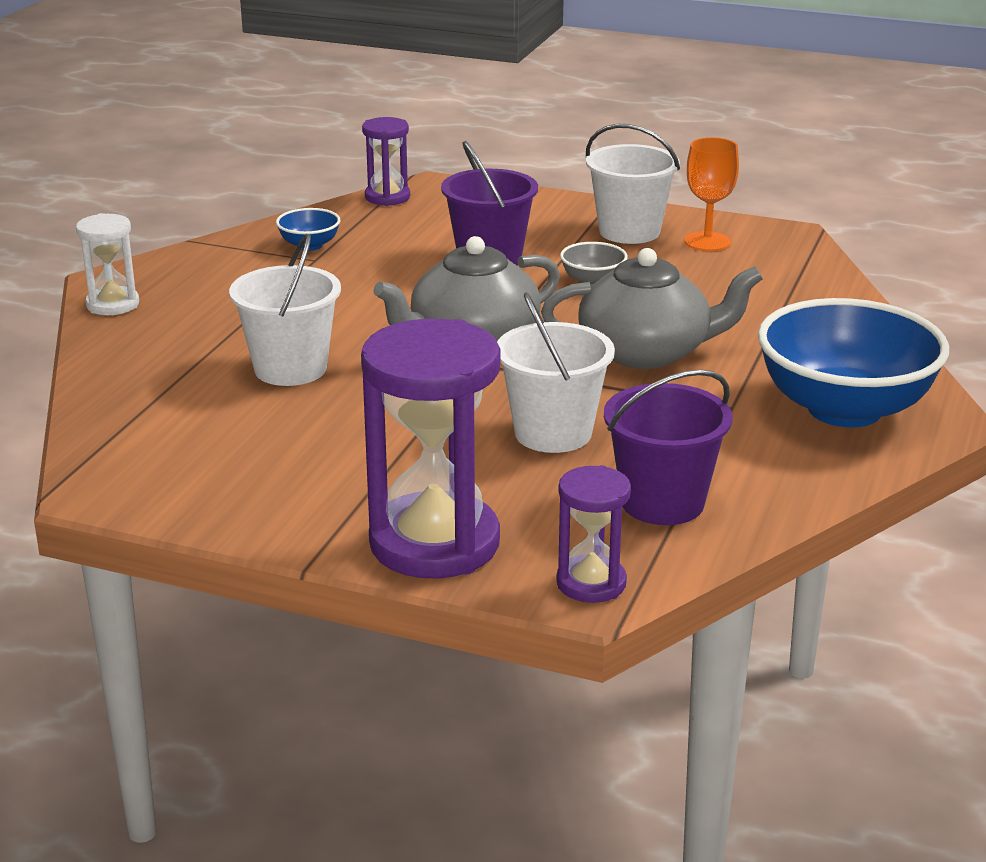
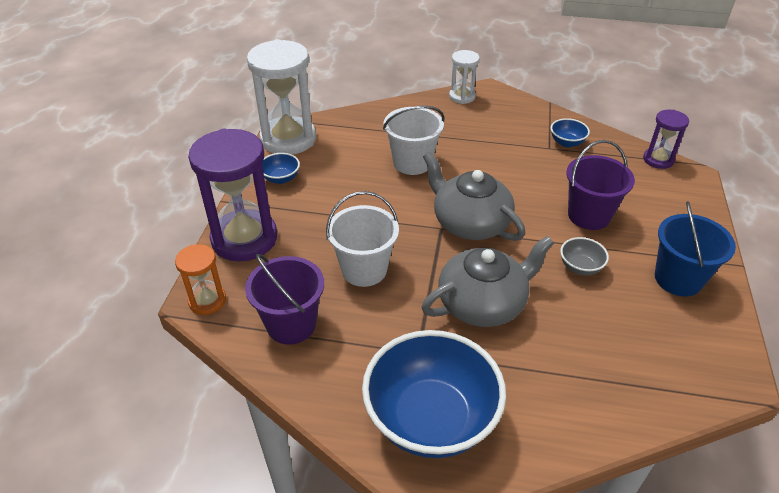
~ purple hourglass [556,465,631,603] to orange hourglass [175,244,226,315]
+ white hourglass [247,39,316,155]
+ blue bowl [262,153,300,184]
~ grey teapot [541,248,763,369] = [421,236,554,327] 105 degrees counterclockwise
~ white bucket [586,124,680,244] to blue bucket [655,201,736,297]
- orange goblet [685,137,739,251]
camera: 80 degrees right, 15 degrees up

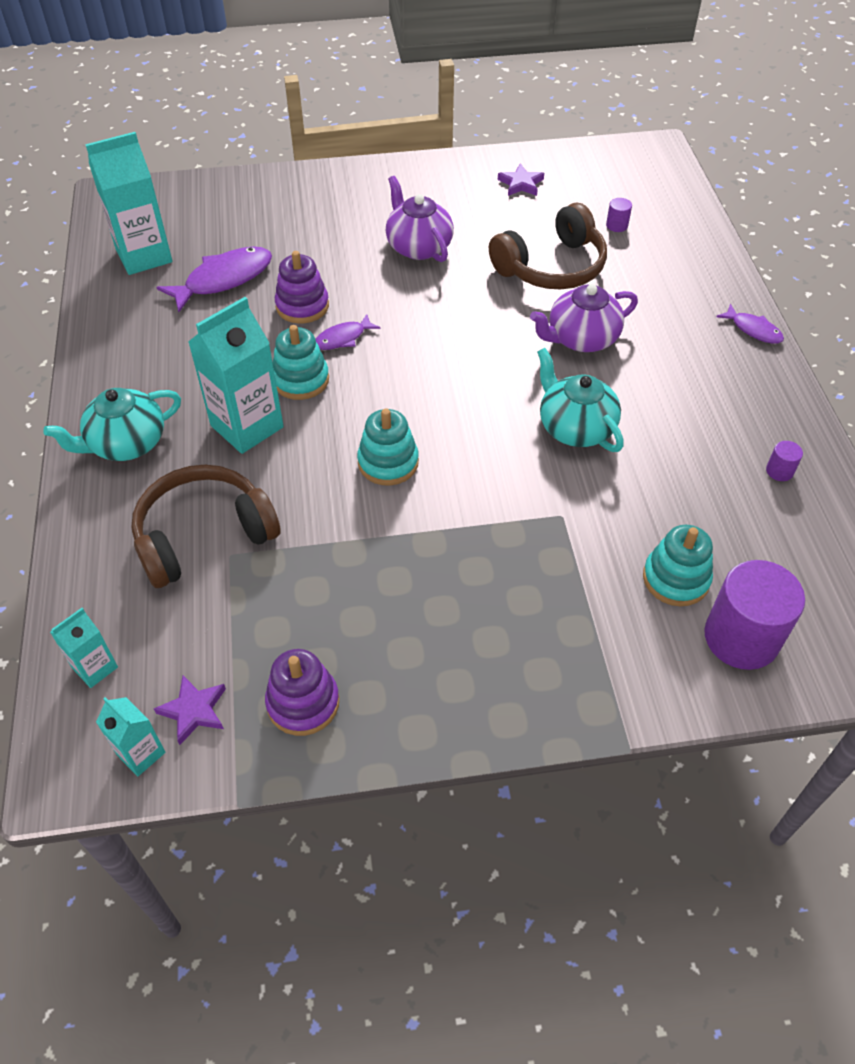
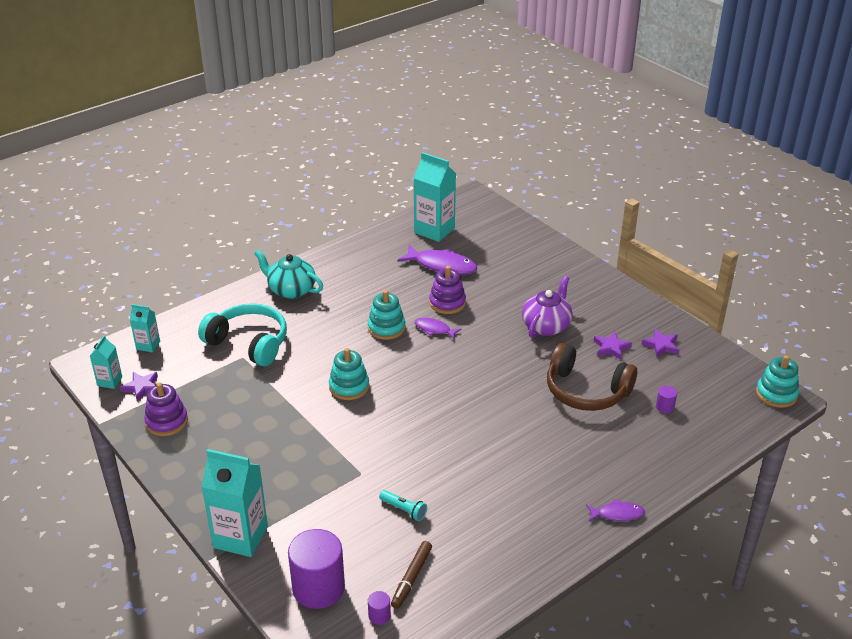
~ brown headphones [132,465,281,588] to turquoise headphones [198,303,287,366]
~ turquoise carton [188,297,284,454] to [201,449,268,557]
~ purple cylinder [766,441,803,481] to [368,591,391,625]
+ turquoise flashlight [379,490,427,521]
+ brown marker [391,541,432,609]
~ purple fish [716,304,784,344] = [586,499,645,521] 105 degrees counterclockwise
+ purple star [594,332,632,360]
~ turquoise stacking toy [643,525,713,606] to [756,355,799,408]
- purple teapot [530,284,638,352]
- turquoise teapot [537,348,624,452]
camera: 60 degrees right, 15 degrees down

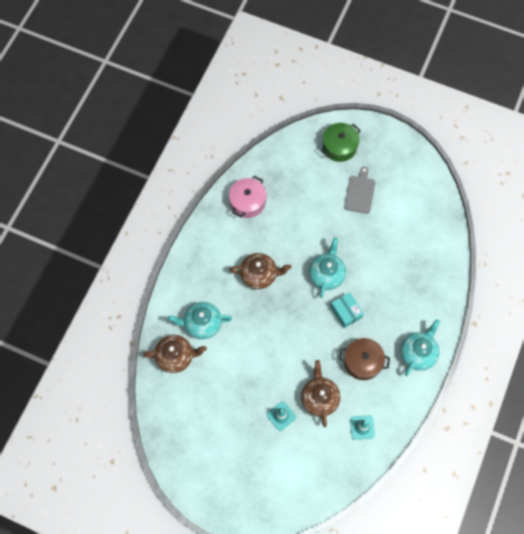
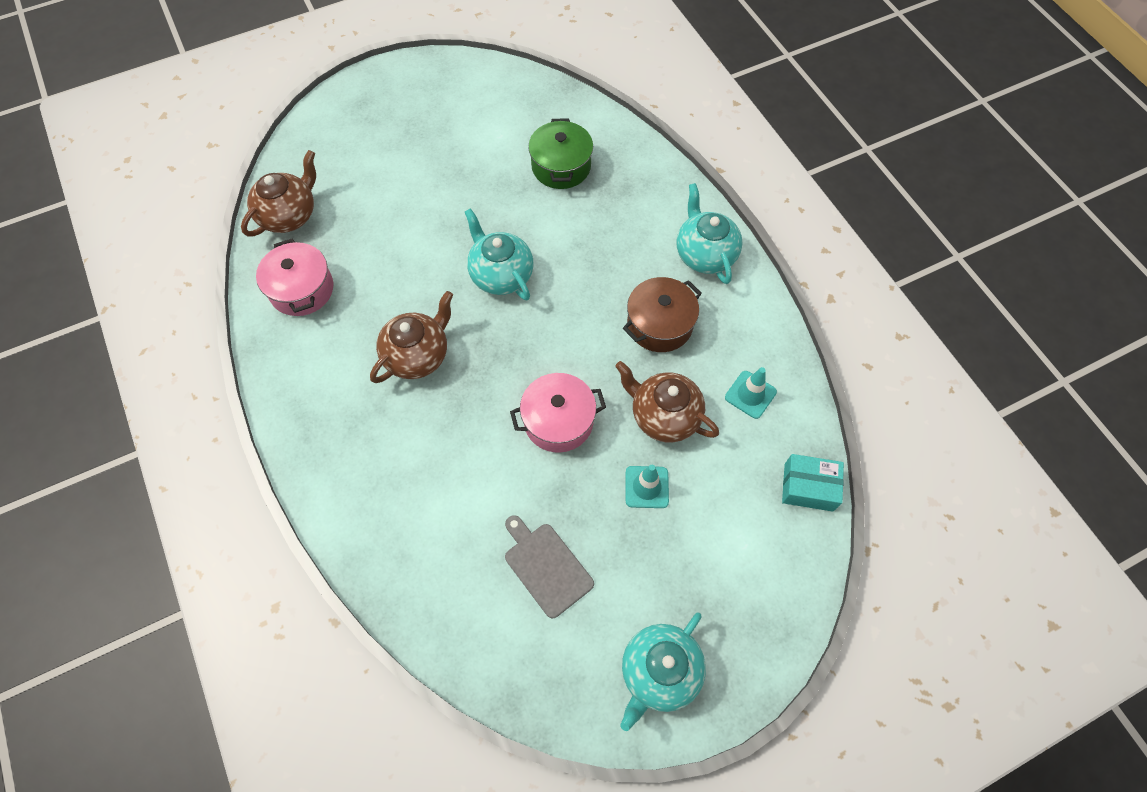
~ brown teapot [143,335,207,373] to [241,150,316,237]
~ grey cutting board [344,166,375,214] to [505,515,594,618]
+ pink pot [510,373,606,452]
~ green pot [321,123,361,162] to [528,118,593,189]
~ turquoise teapot [168,302,232,339] to [620,612,706,731]
~ turquoise box [330,292,364,328] to [782,454,844,512]
camera: 50 degrees left, 5 degrees down

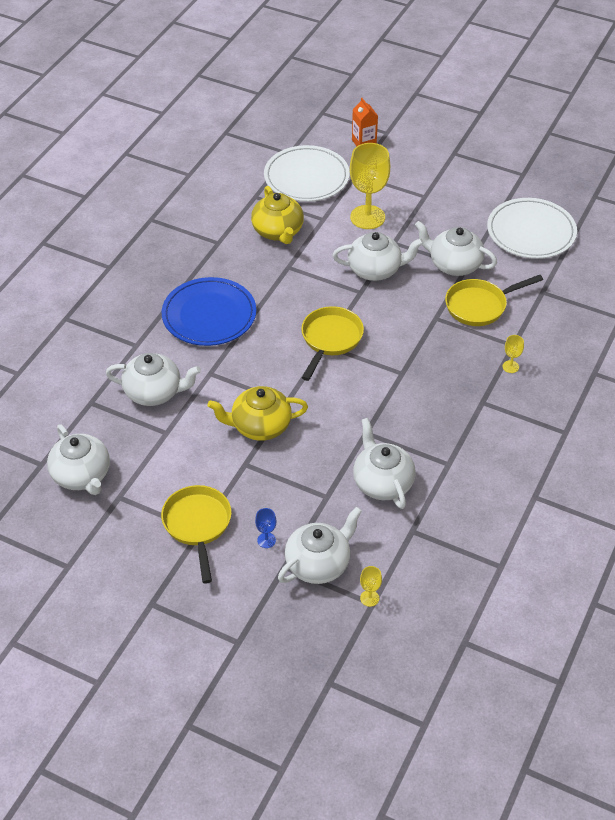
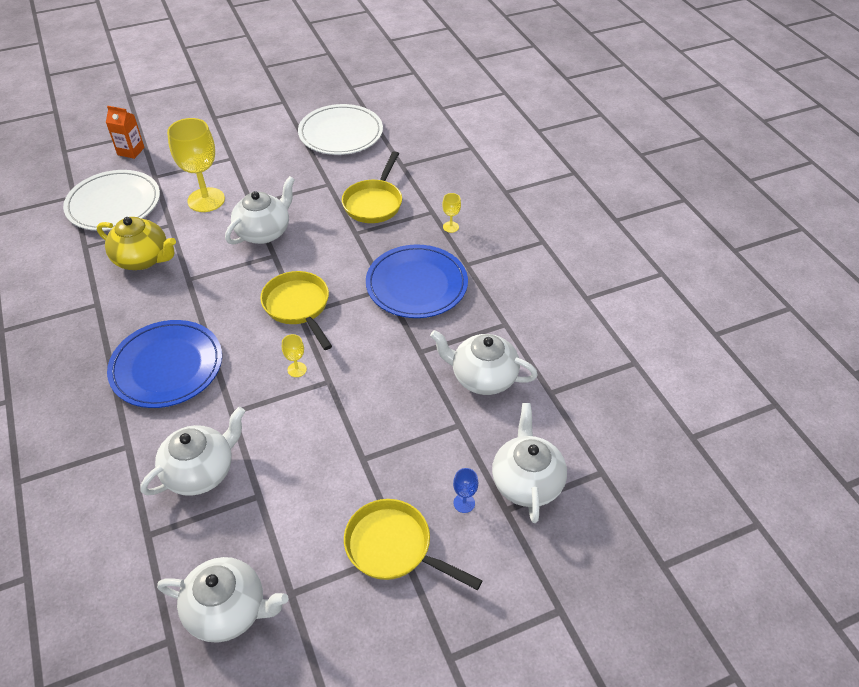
~ yellow goblet [360,566,382,607] to [282,334,307,377]
+ blue plate [366,245,468,318]
- yellow teapot [208,386,308,441]
- white teapot [415,221,497,276]
camera: 50 degrees left, 0 degrees up

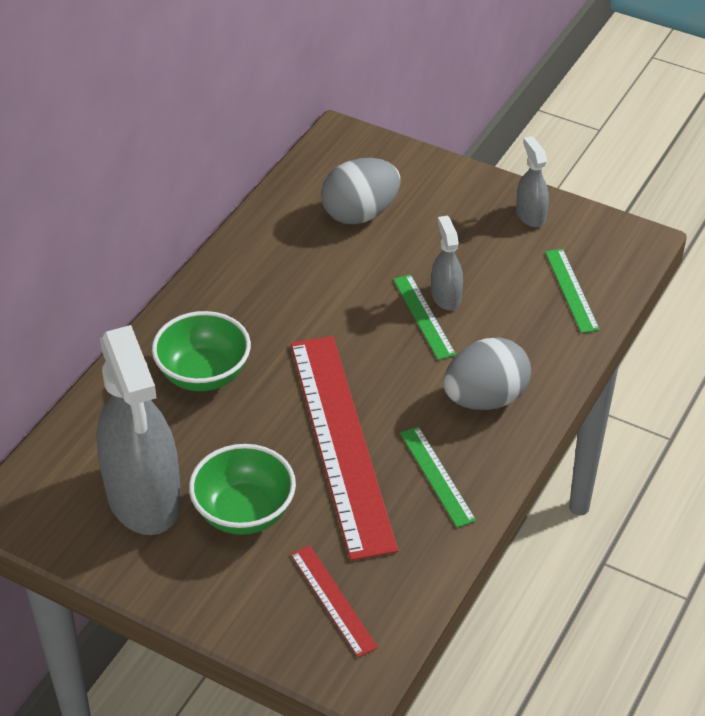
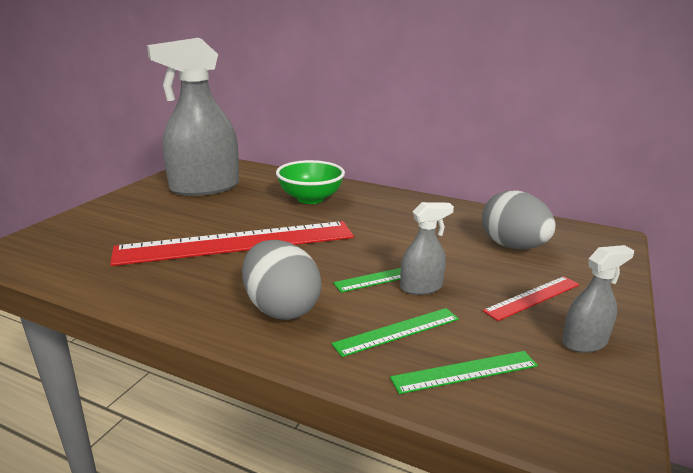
~ green ruler [400,426,476,528] to [331,308,459,357]
~ red ruler [291,545,378,657] to [483,276,580,321]
- green bowl [189,444,296,535]
camera: 85 degrees right, 20 degrees down

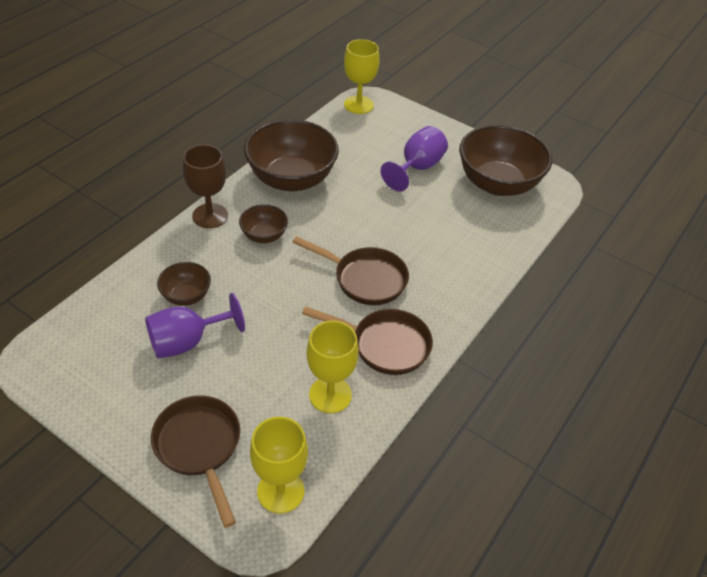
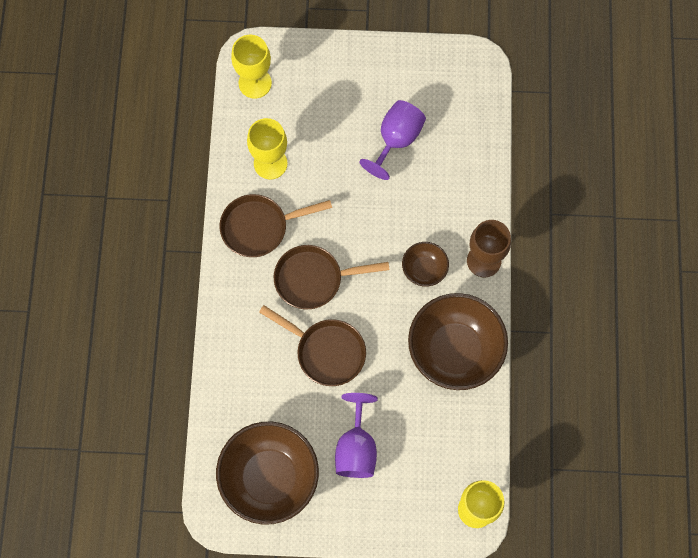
~ brown pan [151,395,240,528] to [259,305,366,386]
- brown bowl [157,262,211,306]
camera: 150 degrees right, 25 degrees up

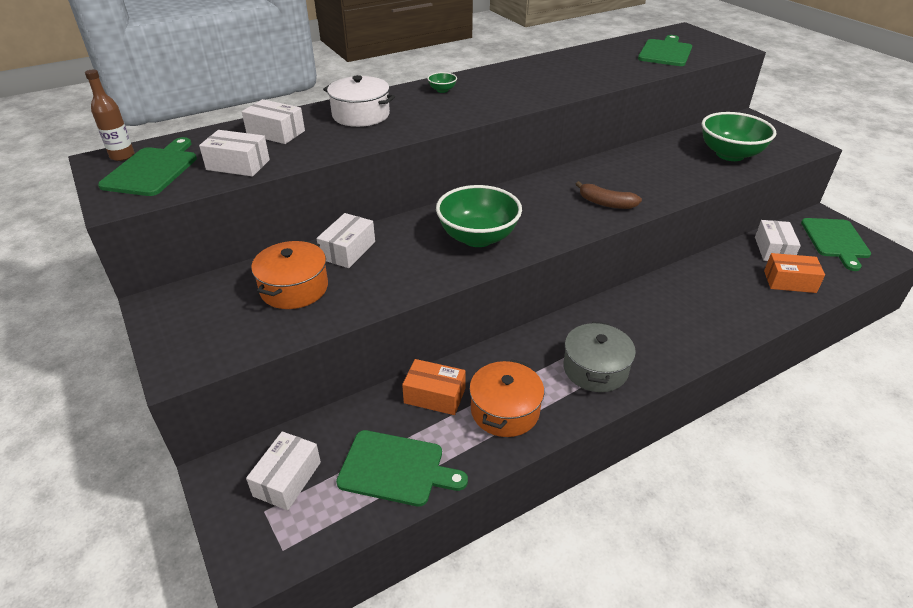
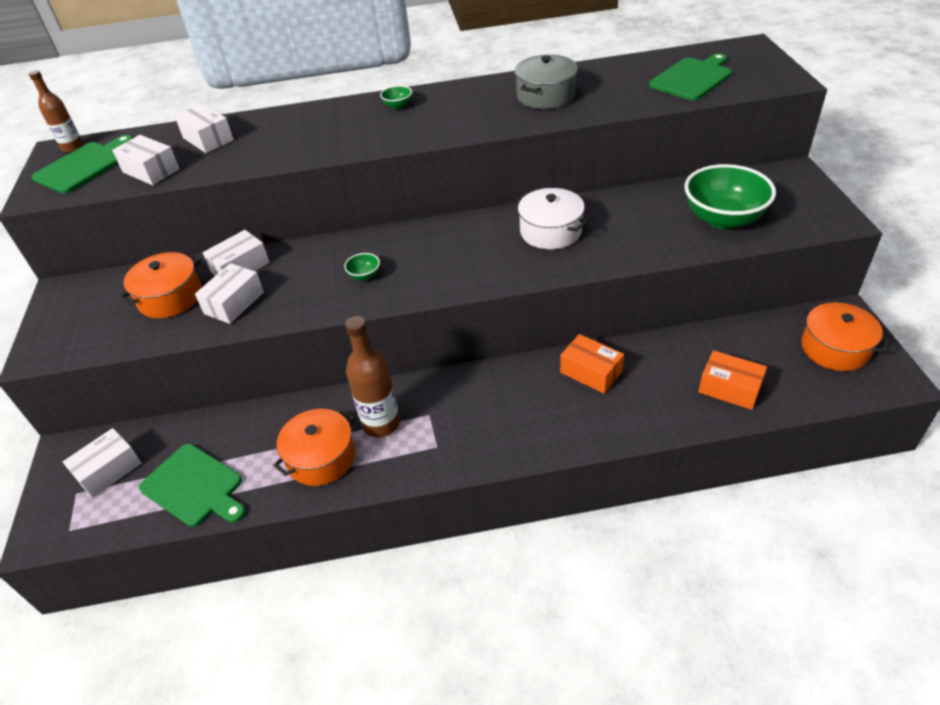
~ white box [755,220,801,261] to [195,263,264,324]
~ green bowl [436,185,522,247] = [344,253,380,280] x0.41
+ brown bottle [345,316,400,437]
~ grey pot [563,322,636,392] to [515,55,578,109]
~ white pot [323,75,395,127] to [516,188,588,249]
~ orange box [402,359,466,415] to [560,334,624,394]
~ green cutting board [801,218,871,271] to orange pot [797,302,890,371]
- brown banana [576,181,642,209]
camera: 25 degrees right, 5 degrees up

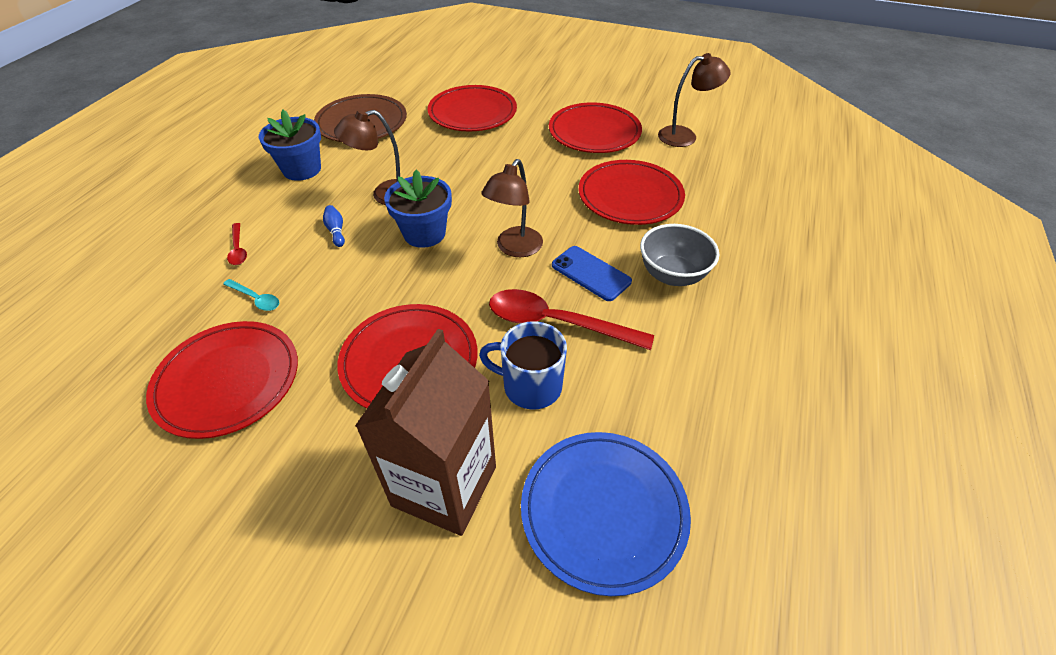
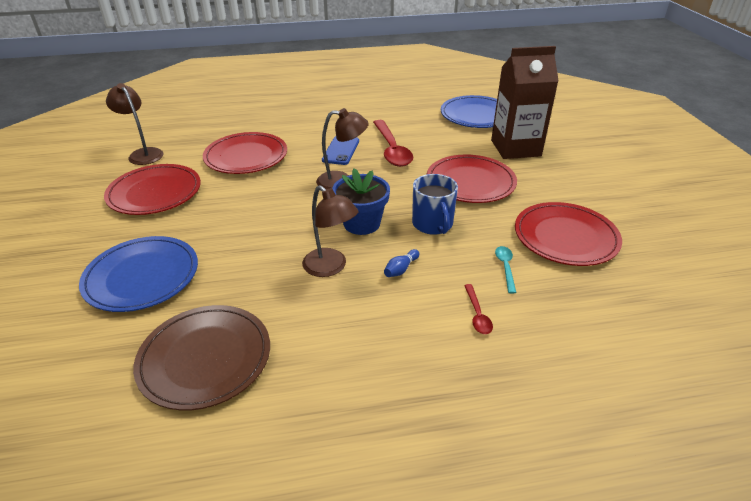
~ red plate [427,85,517,132] to blue plate [79,236,198,312]
~ blue mug [479,321,567,410] to [412,174,458,235]
~ red spoon [227,223,247,265] = [464,284,493,334] 135 degrees clockwise
- blue flower pot [258,110,321,181]
- grey bowl [640,224,719,286]
camera: 120 degrees left, 10 degrees down

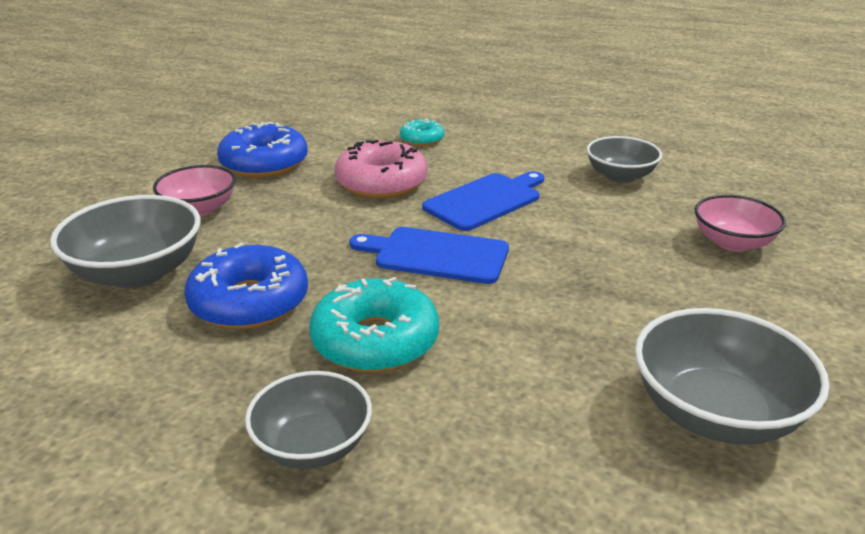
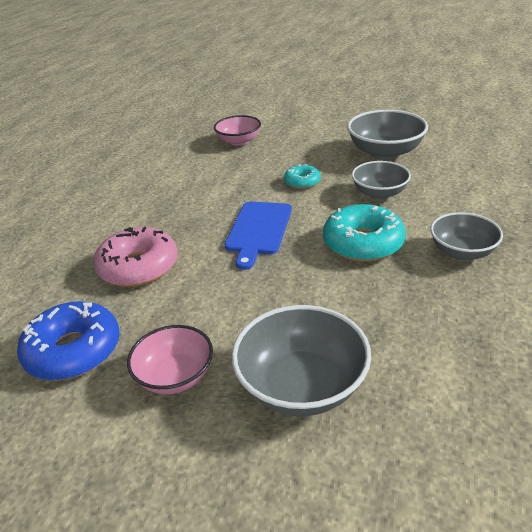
~ turquoise donut [400,119,444,146] to [284,164,321,189]
~ grey bowl [587,136,662,183] to [352,161,411,199]
- blue donut [184,242,308,329]
- blue cutting board [422,171,544,231]
camera: 90 degrees left, 5 degrees up

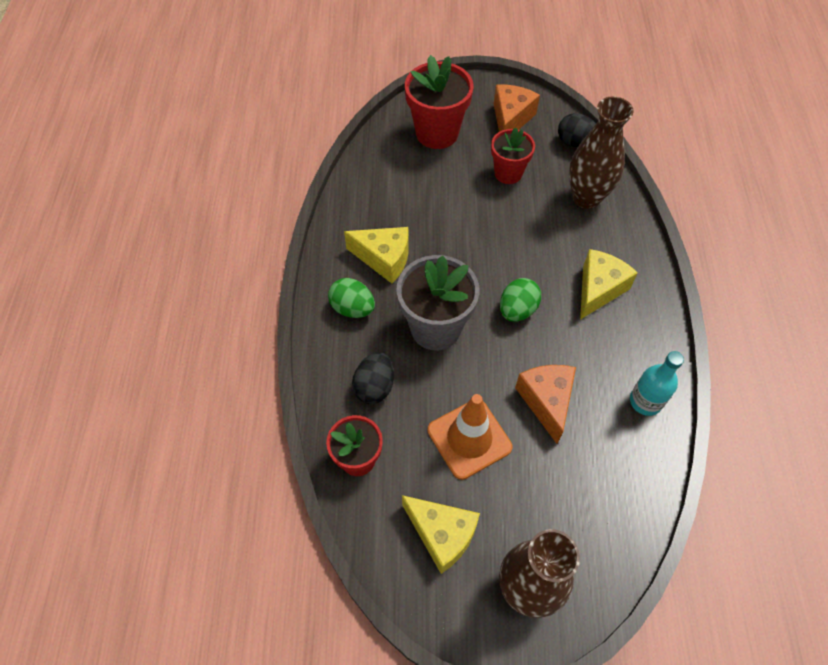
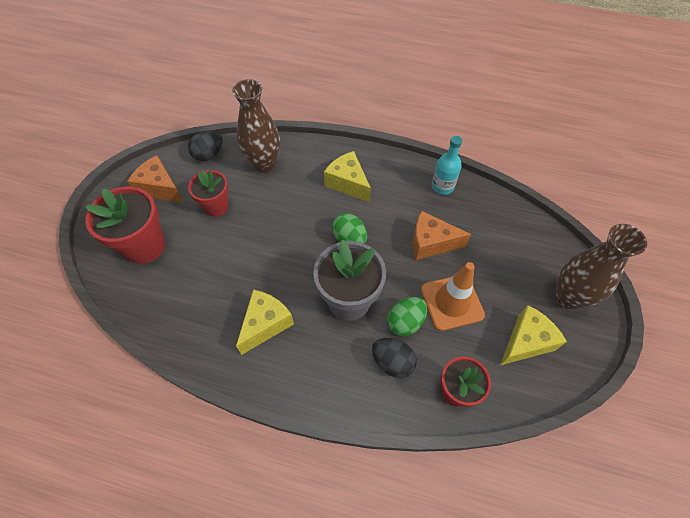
~ green egg [328,278,375,318] to [387,297,427,336]
camera: 75 degrees left, 0 degrees up

